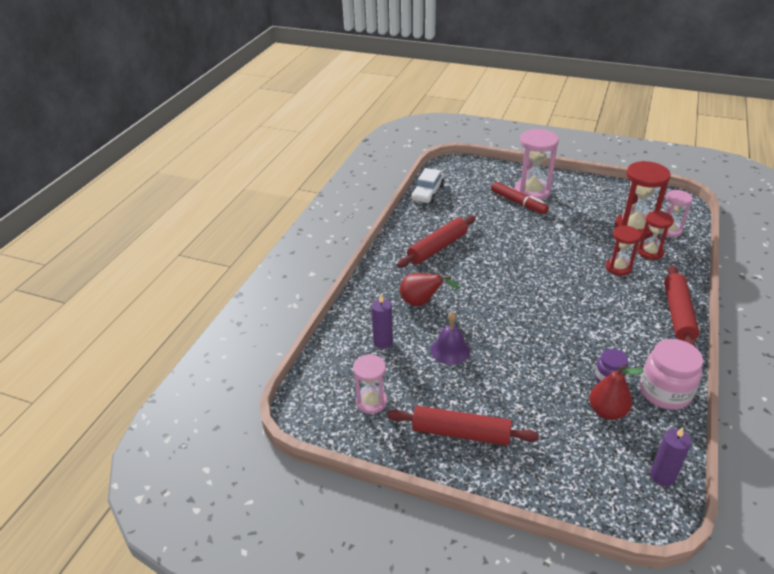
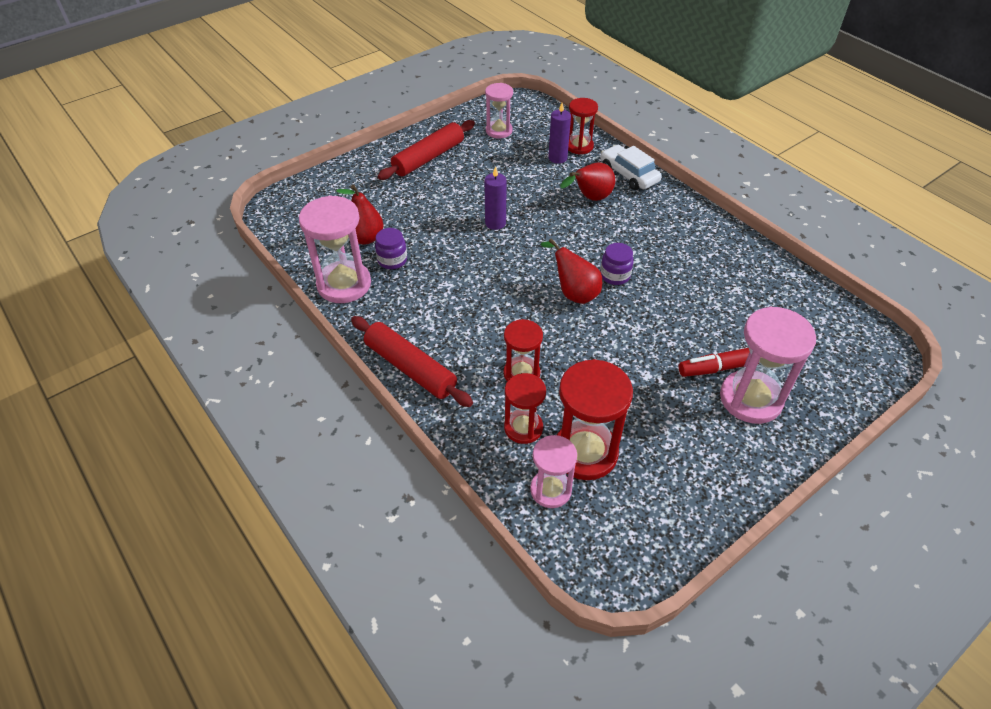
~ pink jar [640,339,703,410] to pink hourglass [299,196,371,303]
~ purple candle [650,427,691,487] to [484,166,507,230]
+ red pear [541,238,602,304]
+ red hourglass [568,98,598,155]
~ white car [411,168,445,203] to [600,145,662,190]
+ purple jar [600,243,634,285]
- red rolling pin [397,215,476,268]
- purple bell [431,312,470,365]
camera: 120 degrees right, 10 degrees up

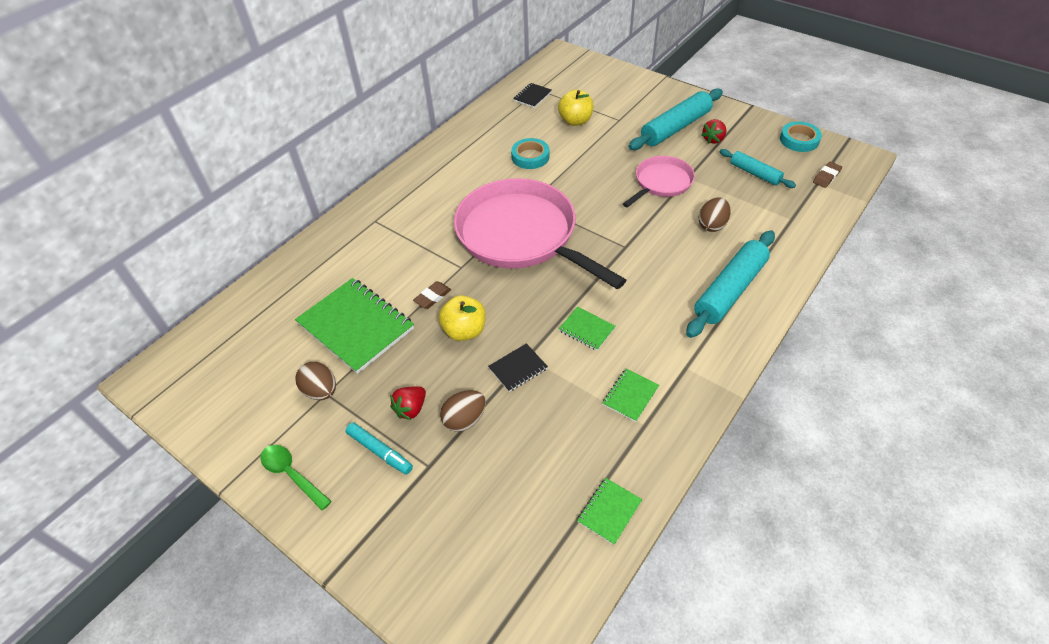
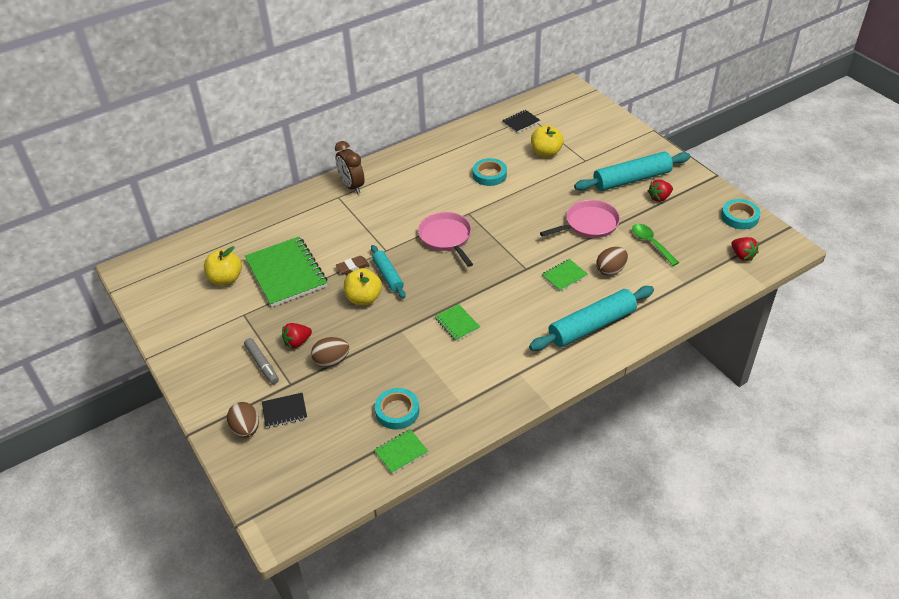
+ yellow apple [204,246,242,285]
~ brown egg [296,362,336,400] to [227,402,259,438]
~ turquoise marker [345,422,413,474] to grey marker [244,338,279,384]
~ black notebook [488,343,548,392] to [262,393,307,428]
+ brown clock [335,141,365,194]
~ turquoise rolling pin [719,149,796,188] to [371,245,406,298]
+ turquoise tape [375,388,419,429]
~ pink pan [454,178,626,289] = [418,212,473,267] x0.51
~ green notebook [603,369,659,422] to [542,259,588,291]
~ green spoon [261,445,332,510] to [632,224,679,266]
~ brown eraser [813,162,842,188] to red strawberry [732,237,759,261]
camera: 20 degrees right, 5 degrees down

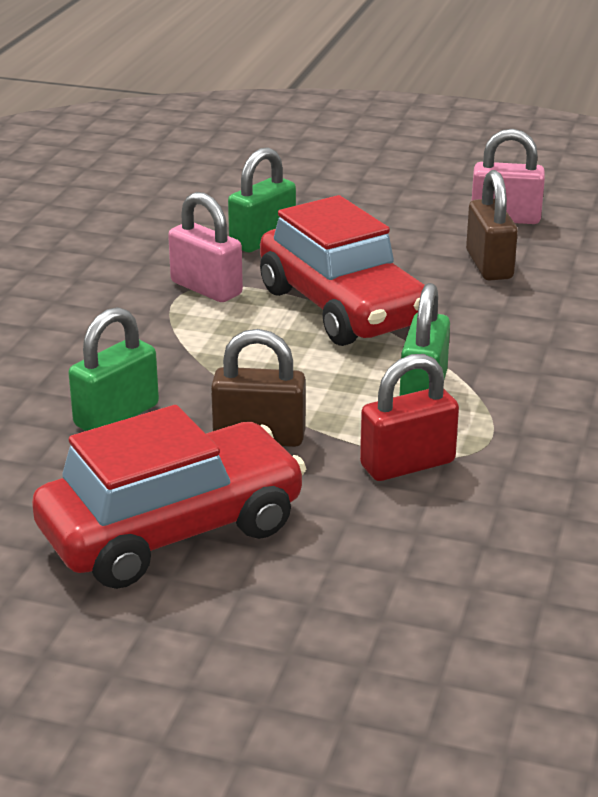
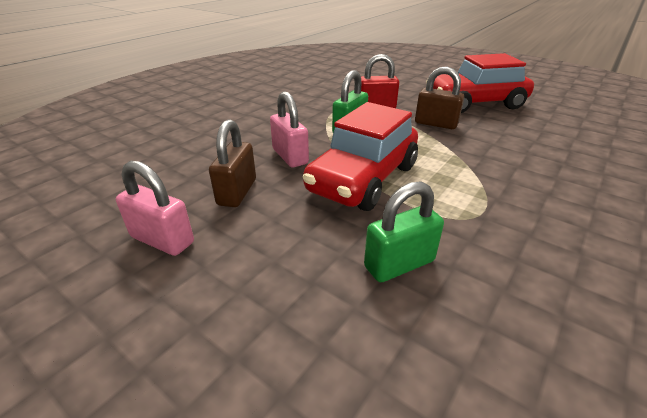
~ pink padlock [168,192,243,302] to [270,91,309,167]
~ red car [260,195,425,346] = [302,102,418,211] 135 degrees counterclockwise
- green padlock [68,307,159,431]
camera: 160 degrees left, 5 degrees up

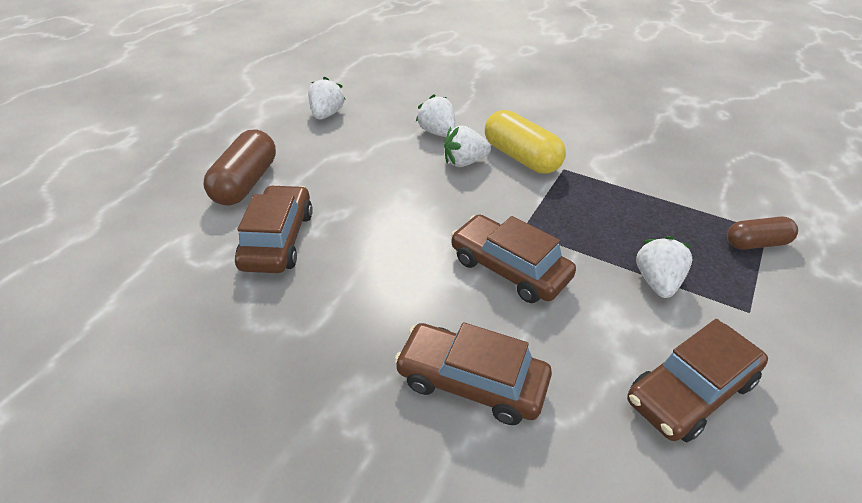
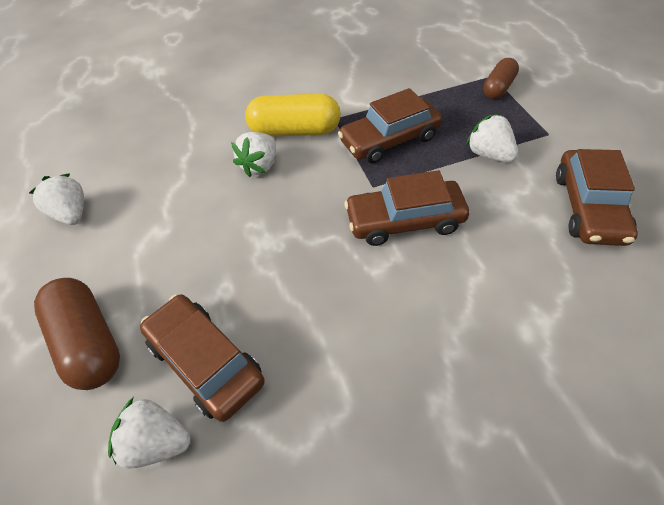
~ white strawberry [416,94,455,137] to [108,397,191,468]
~ brown car [394,322,552,425] to [338,88,443,163]
camera: 45 degrees left, 10 degrees up

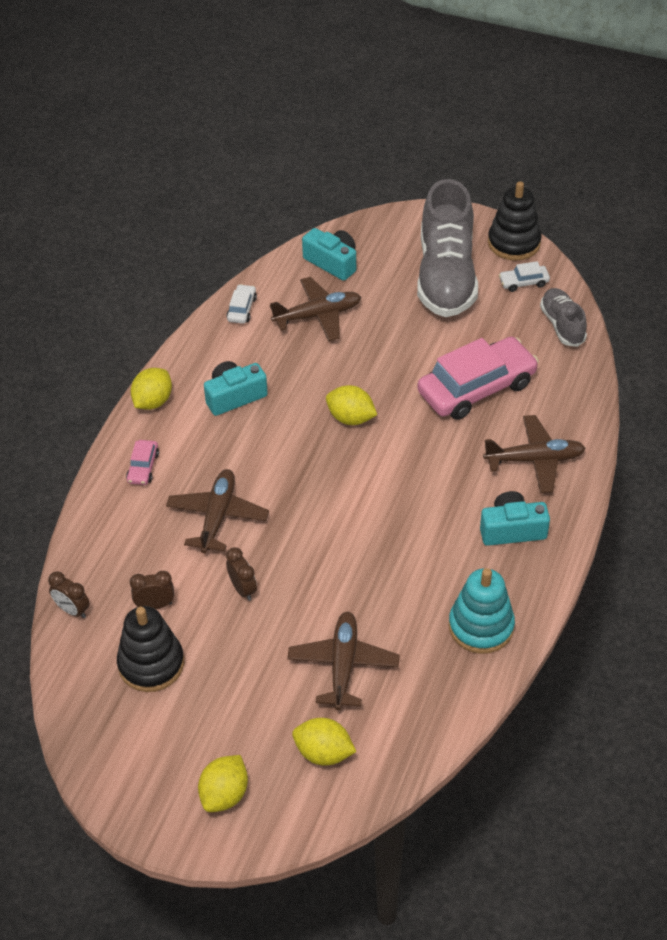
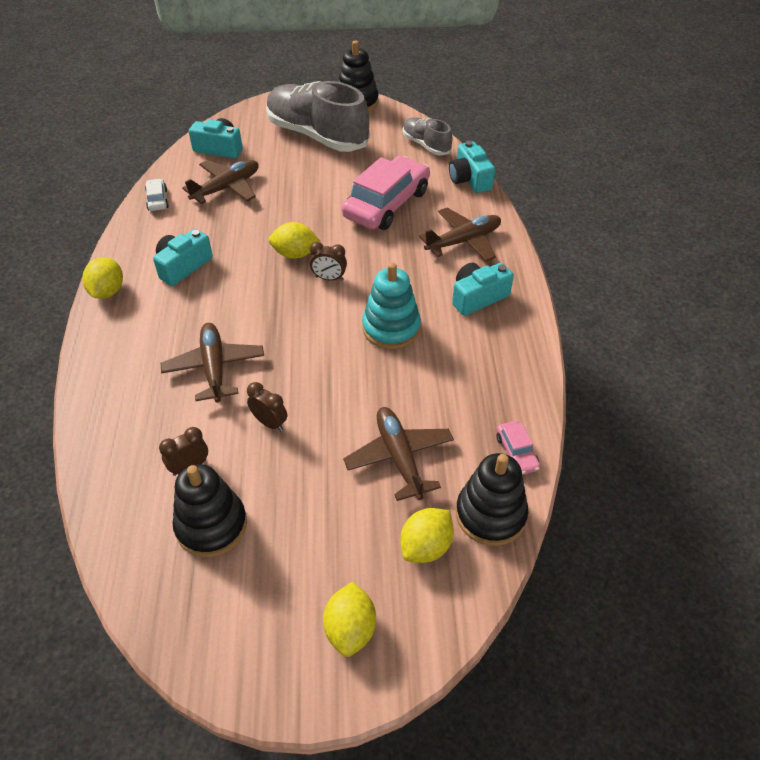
~ grey shoe [417,179,478,317] = [266,81,370,152] 150 degrees clockwise
~ brown clock [48,571,90,618] to [310,242,347,281]
~ turquoise stacking toy [449,568,515,654] to [362,263,421,349]
~ yellow lemon [292,718,356,766] = [400,508,454,563] 45 degrees counterclockwise
+ turquoise camera [449,141,495,193]
+ black stacking toy [456,453,528,546]
~ pink car [126,440,159,485] to [496,421,540,475]
- white car [499,261,550,292]
camera: 25 degrees left, 0 degrees up

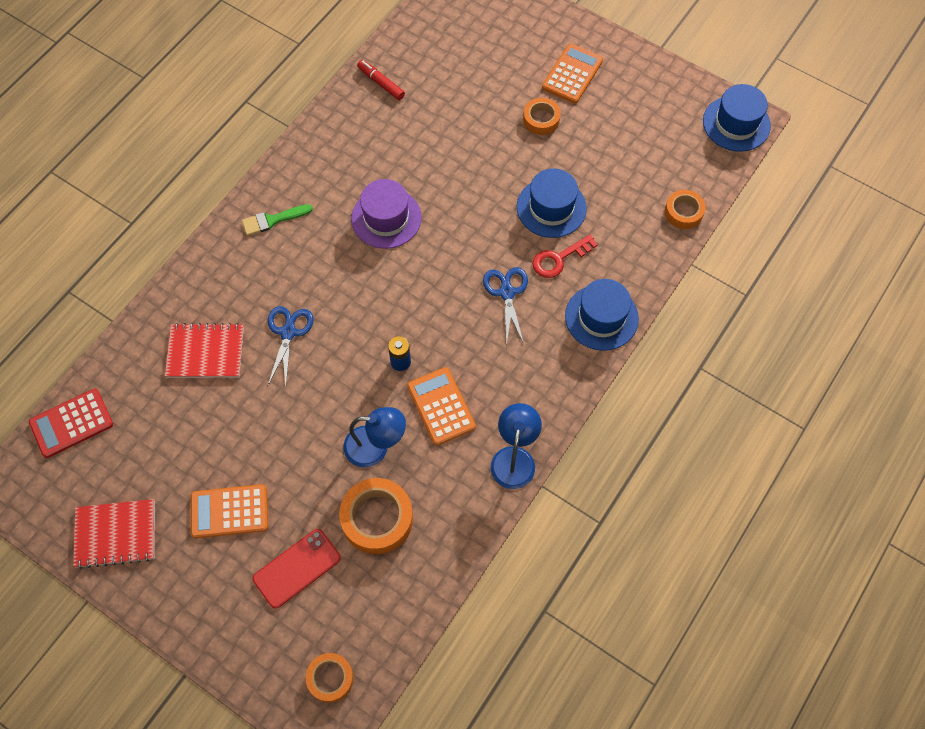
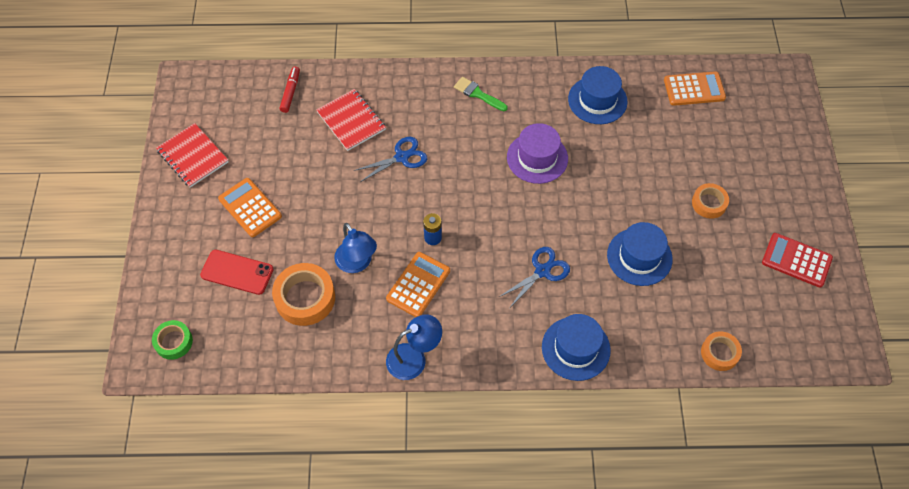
~ orange tape [306,653,354,703] to green tape [152,320,193,360]
~ red marker [357,60,405,100] to [279,67,300,113]
~ blue hat [703,84,771,152] to [568,66,628,124]
~ orange calculator [542,44,603,104] to [664,71,726,106]
~ red calculator [29,389,113,458] to [762,233,833,287]
- red key [533,234,598,278]
camera: 55 degrees right, 5 degrees down

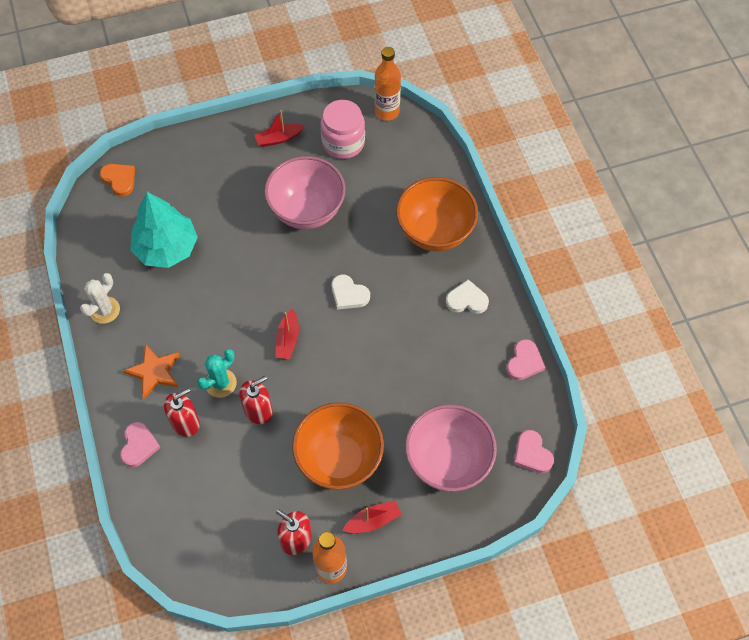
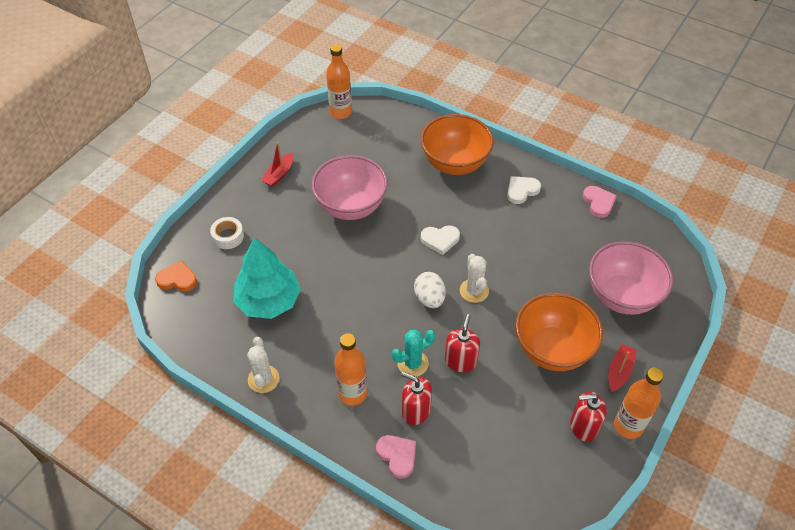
+ white tape [210,217,244,249]
~ orange star [123,344,180,399] to orange bottle [334,333,367,406]
~ turquoise cactus [197,349,237,398] = [392,330,435,377] 60 degrees clockwise
~ red soap dispenser [164,388,200,437] = [401,372,432,425] 75 degrees counterclockwise
~ red boat [275,308,299,359] to white egg [414,272,446,308]
+ white cactus [460,254,489,303]
- pink jar [320,100,365,159]
- pink heart [514,430,554,473]
camera: 40 degrees left, 10 degrees down

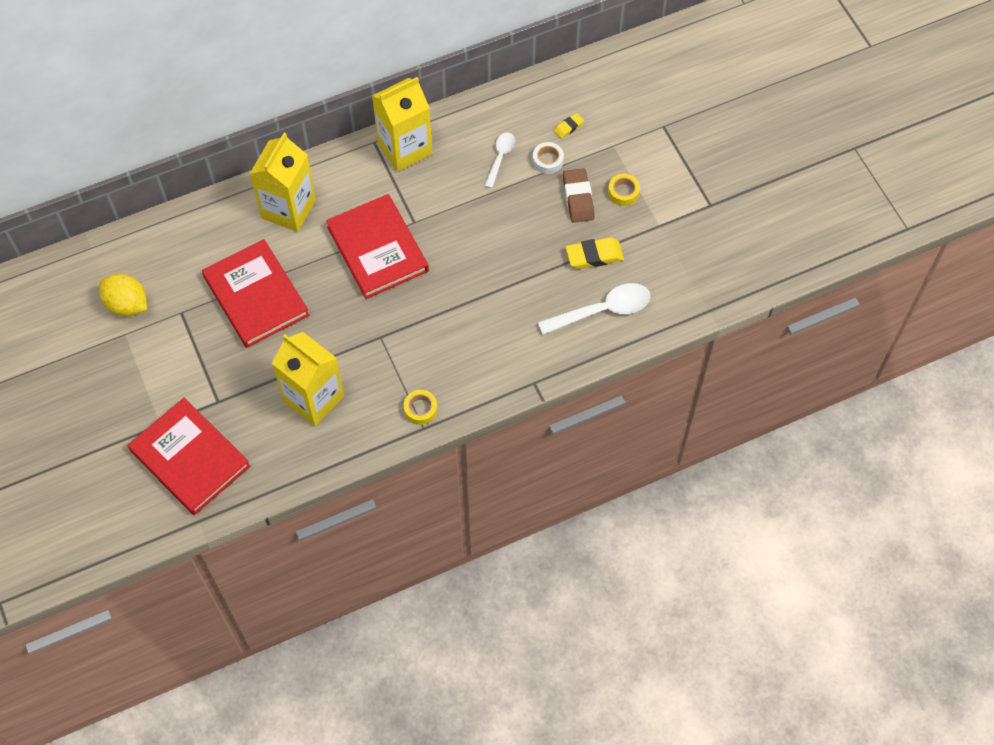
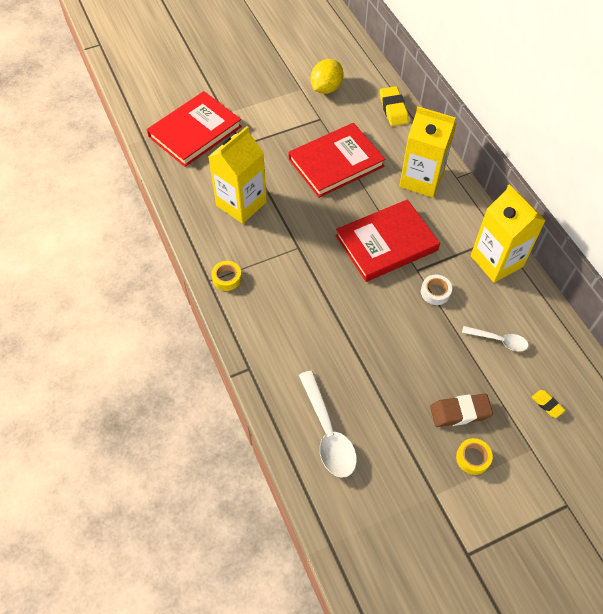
~ yellow eraser [566,237,624,269] to [380,86,409,126]
~ white tape [533,142,564,174] to [421,275,452,305]
camera: 90 degrees right, 5 degrees down

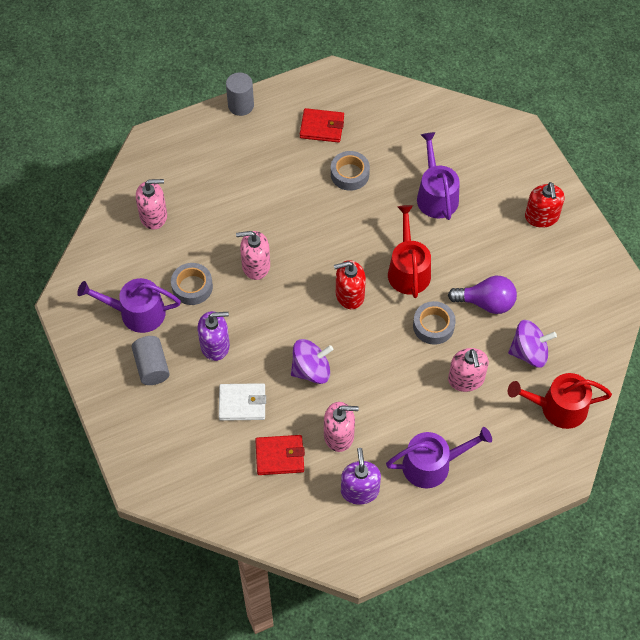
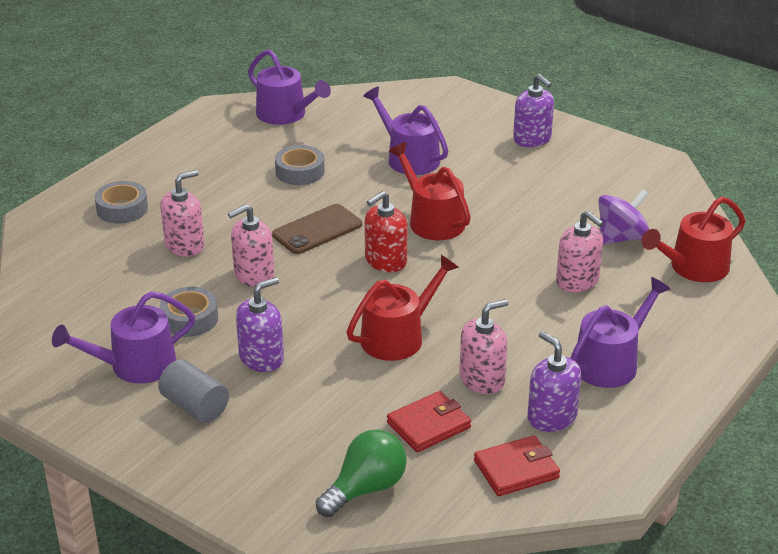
~ grey tape [413,301,456,345] to [95,181,148,224]
~ pink soap dispenser [136,179,167,230] to [160,170,205,257]
+ purple watering can [248,50,331,125]
+ brown phone [272,204,362,254]
+ green light bulb [316,429,407,517]
~ purple spinning top [291,339,333,384] to red watering can [347,255,459,361]
~ red wallet [300,108,344,143] to [474,435,560,496]
~ red soap dispenser [525,182,565,228] to purple soap dispenser [513,74,554,147]
- white wallet [219,383,266,421]
- grey cylinder [226,72,254,116]
- purple light bulb [448,276,517,314]
camera: 30 degrees left, 25 degrees down

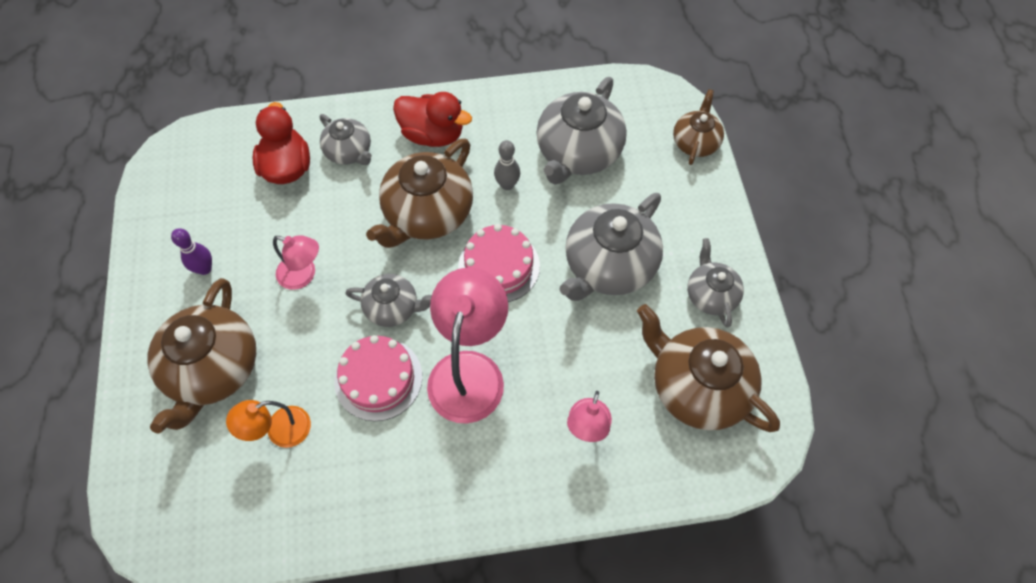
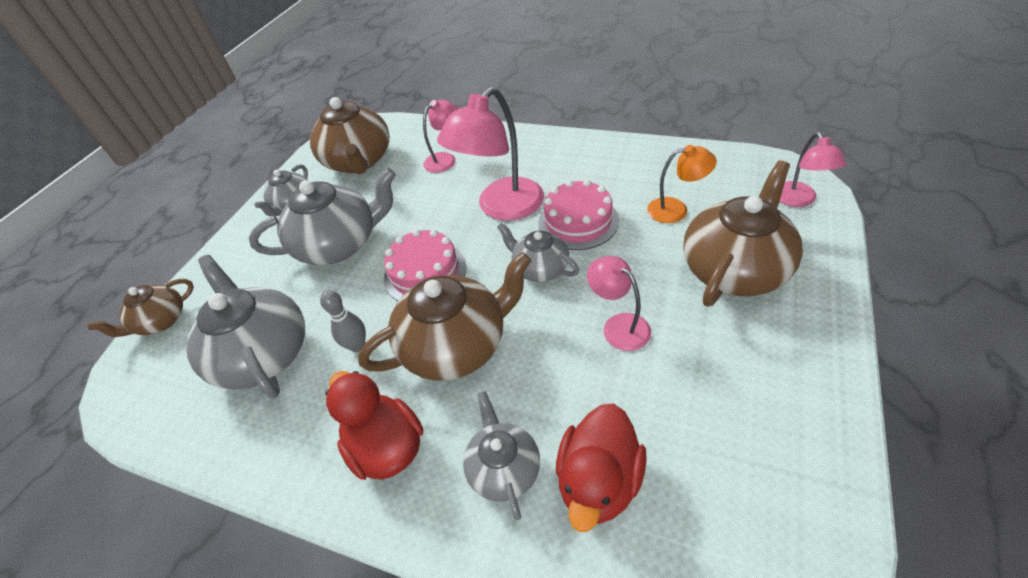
~ grey teapot [536,77,627,185] = [186,255,305,398] 90 degrees counterclockwise
+ pink lamp [779,132,846,207]
- purple bowling pin [171,228,212,275]
camera: 145 degrees left, 15 degrees down

